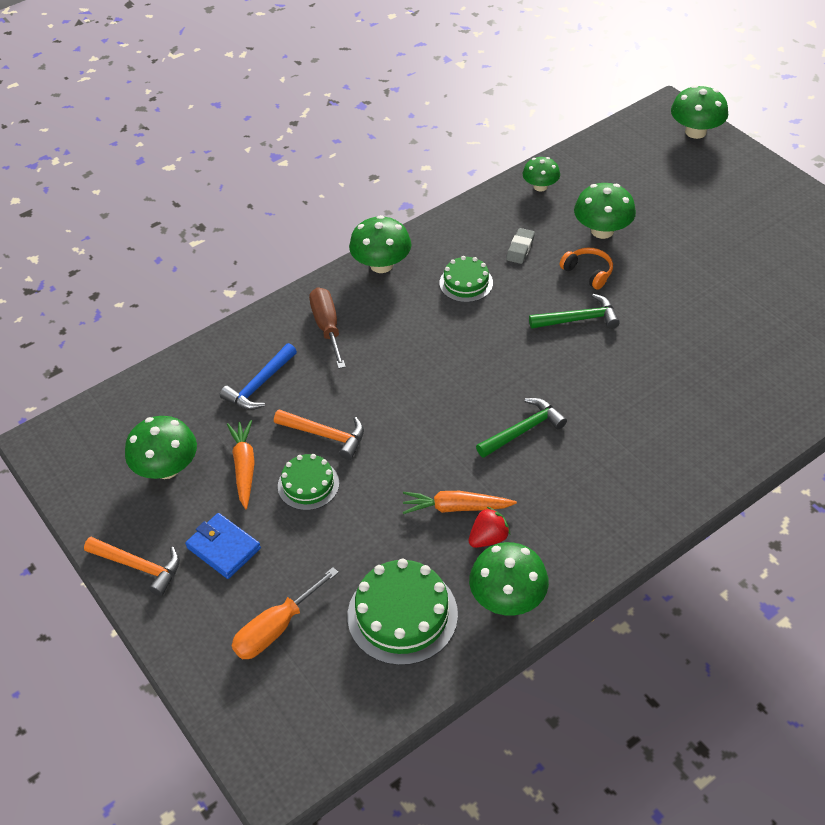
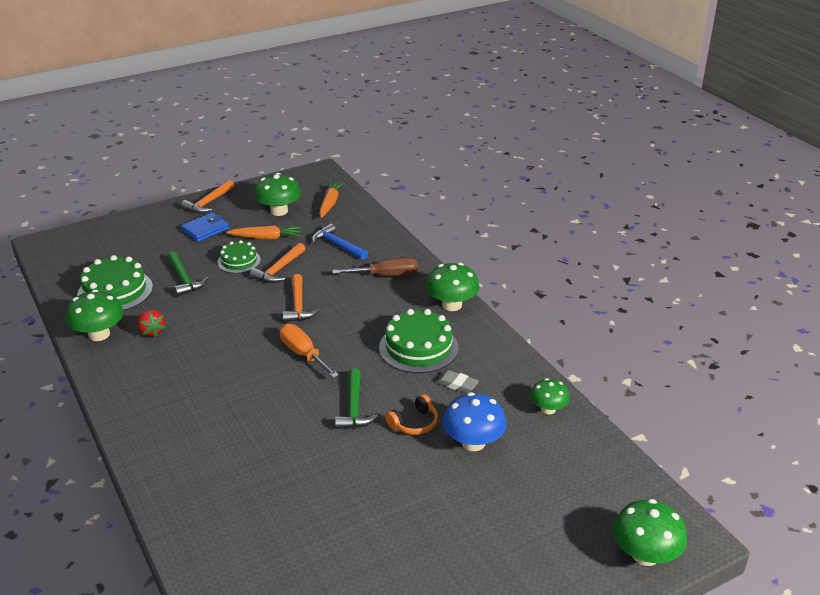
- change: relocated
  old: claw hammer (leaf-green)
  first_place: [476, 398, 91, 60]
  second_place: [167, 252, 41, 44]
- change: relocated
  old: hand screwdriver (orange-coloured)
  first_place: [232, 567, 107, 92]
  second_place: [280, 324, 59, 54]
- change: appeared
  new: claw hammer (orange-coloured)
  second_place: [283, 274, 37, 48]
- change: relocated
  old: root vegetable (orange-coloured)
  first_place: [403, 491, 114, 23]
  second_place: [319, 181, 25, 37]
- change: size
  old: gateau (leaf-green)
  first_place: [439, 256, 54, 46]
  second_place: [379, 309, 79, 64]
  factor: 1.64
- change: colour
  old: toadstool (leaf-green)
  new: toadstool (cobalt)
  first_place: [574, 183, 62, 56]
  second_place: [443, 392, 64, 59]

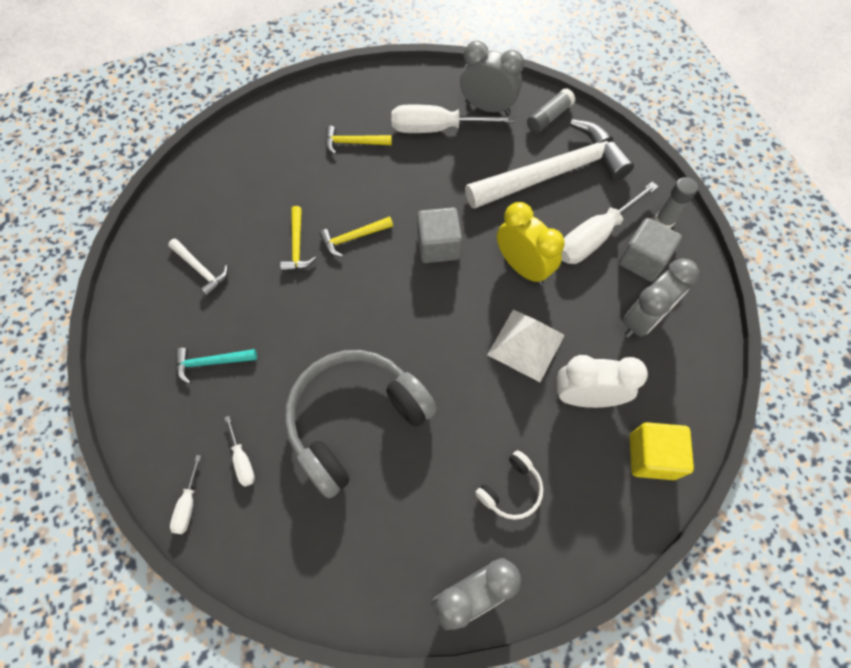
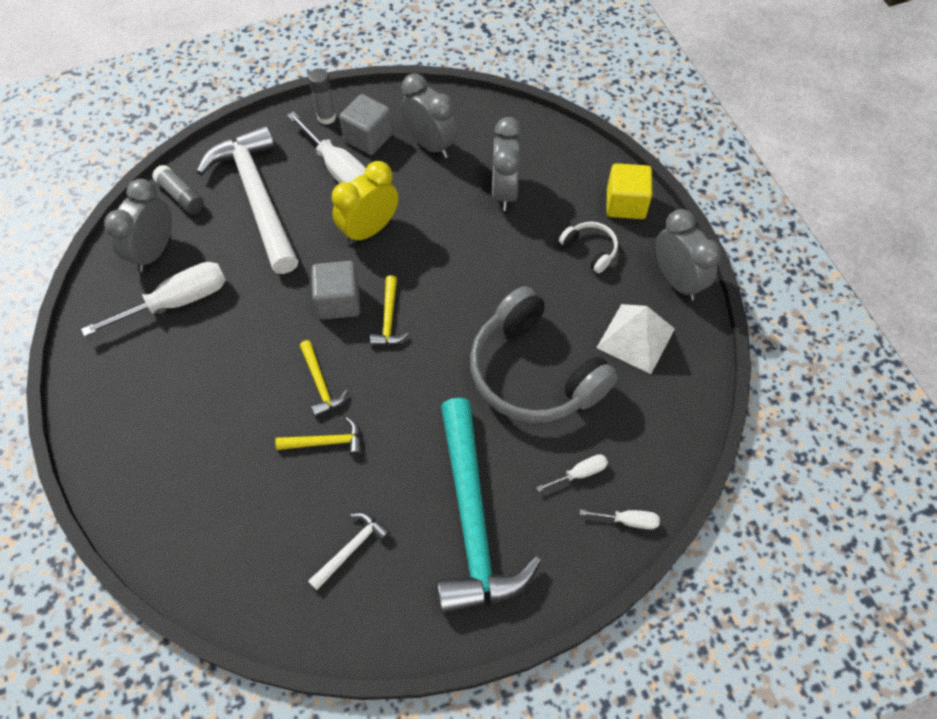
- change: spun
  old: hand screwdriver (white)
  first_place: [391, 105, 124, 28]
  second_place: [81, 262, 145, 75]
  degrees: -120
- change: relocated
  old: claw hammer (golden)
  first_place: [325, 126, 67, 28]
  second_place: [370, 275, 39, 71]
- change: size
  old: claw hammer (teal)
  first_place: [176, 348, 81, 36]
  second_place: [437, 398, 104, 215]
  factor: 2.39
- change: colour
  old: alarm clock (white)
  new: alarm clock (gray)
  first_place: [557, 355, 91, 53]
  second_place: [492, 117, 30, 94]
- change: relocated
  old: solid pyramid (white)
  first_place: [487, 310, 78, 72]
  second_place: [597, 304, 78, 70]
- change: relocated
  old: solid cube (golden)
  first_place: [630, 422, 64, 58]
  second_place: [607, 163, 45, 56]

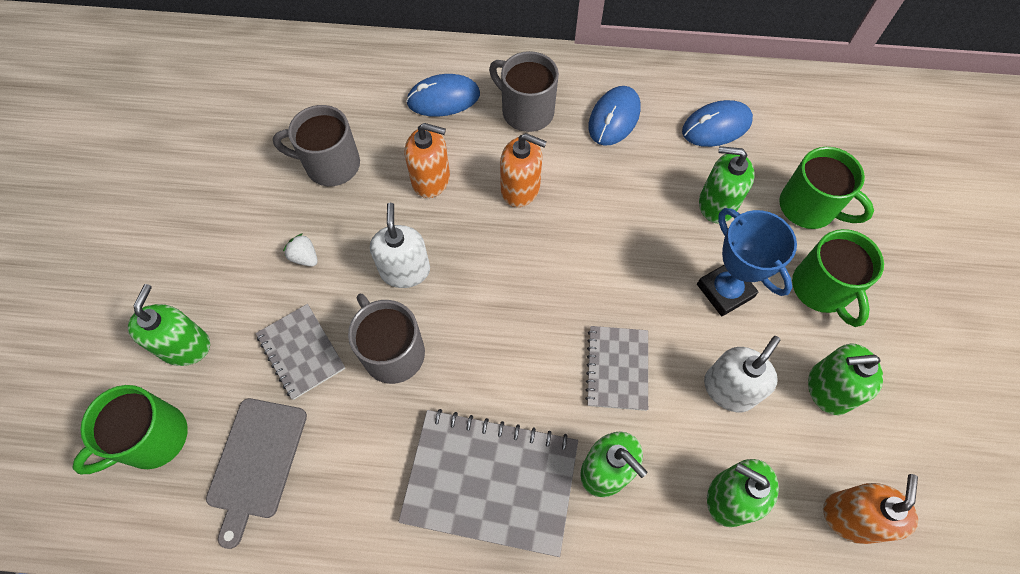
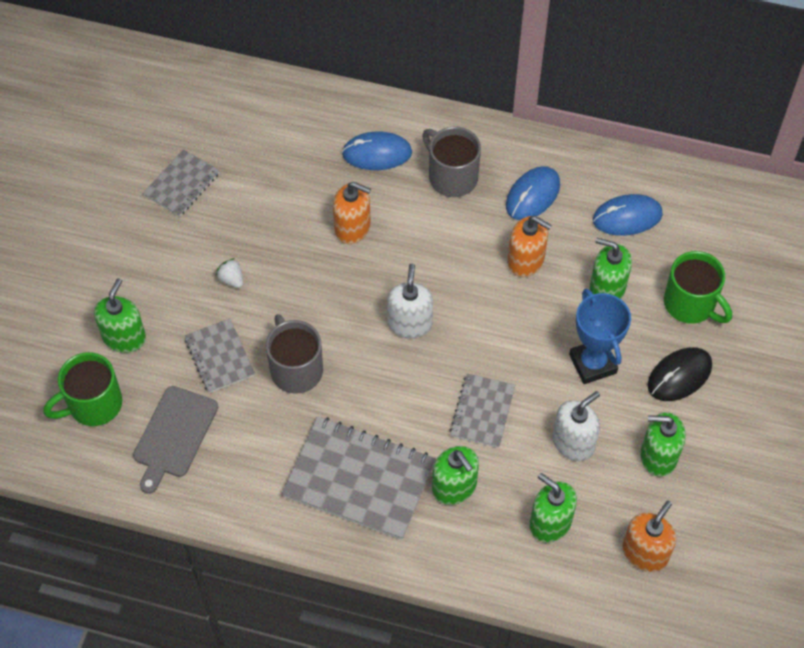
- change: appeared
  new: notepad (gray)
  second_place: [143, 149, 76, 68]
- change: relocated
  old: soap pump (white)
  first_place: [370, 203, 60, 85]
  second_place: [387, 264, 46, 74]
- change: relocated
  old: soap pump (orange-coloured)
  first_place: [500, 133, 47, 74]
  second_place: [508, 216, 44, 61]
- change: exchanged
  old: mug (leaf-green)
  new: mouse (black)
  first_place: [792, 229, 92, 98]
  second_place: [648, 347, 64, 54]
- change: missing
  old: mug (gray)
  first_place: [273, 105, 87, 81]

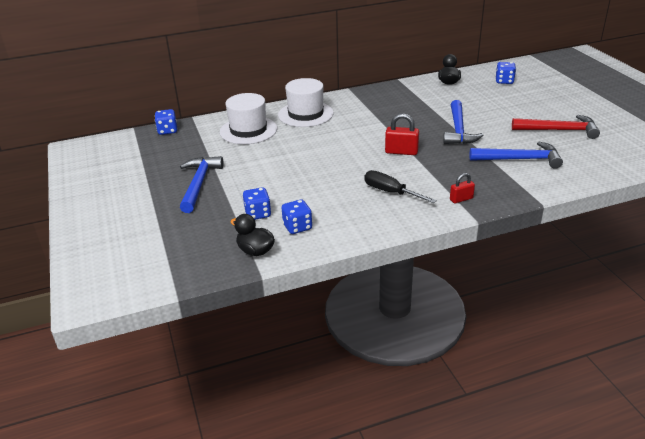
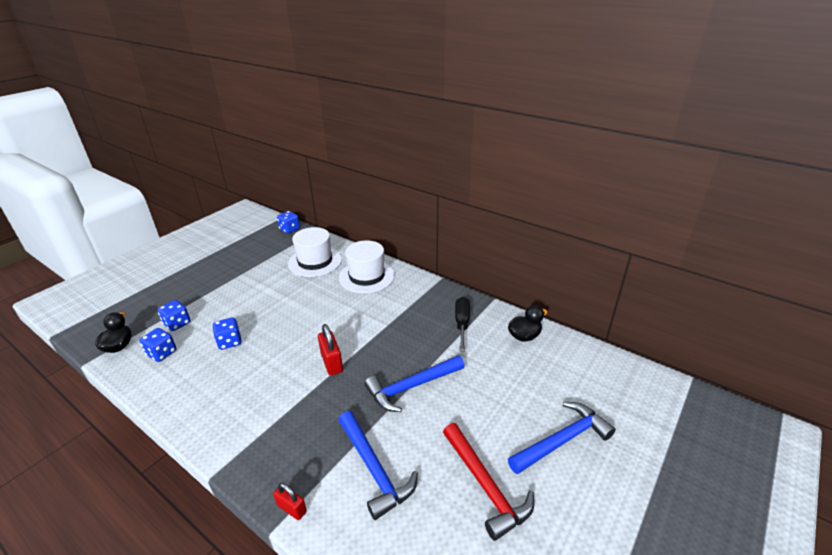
- change: relocated
  old: die (cobalt)
  first_place: [495, 62, 21, 22]
  second_place: [212, 317, 30, 33]
- change: relocated
  old: padlock (crimson)
  first_place: [450, 173, 25, 31]
  second_place: [273, 483, 34, 37]
- change: relocated
  old: hand screwdriver (black)
  first_place: [364, 170, 73, 33]
  second_place: [455, 297, 15, 55]
- change: relocated
  old: claw hammer (cobalt)
  first_place: [180, 156, 43, 57]
  second_place: [508, 402, 108, 72]

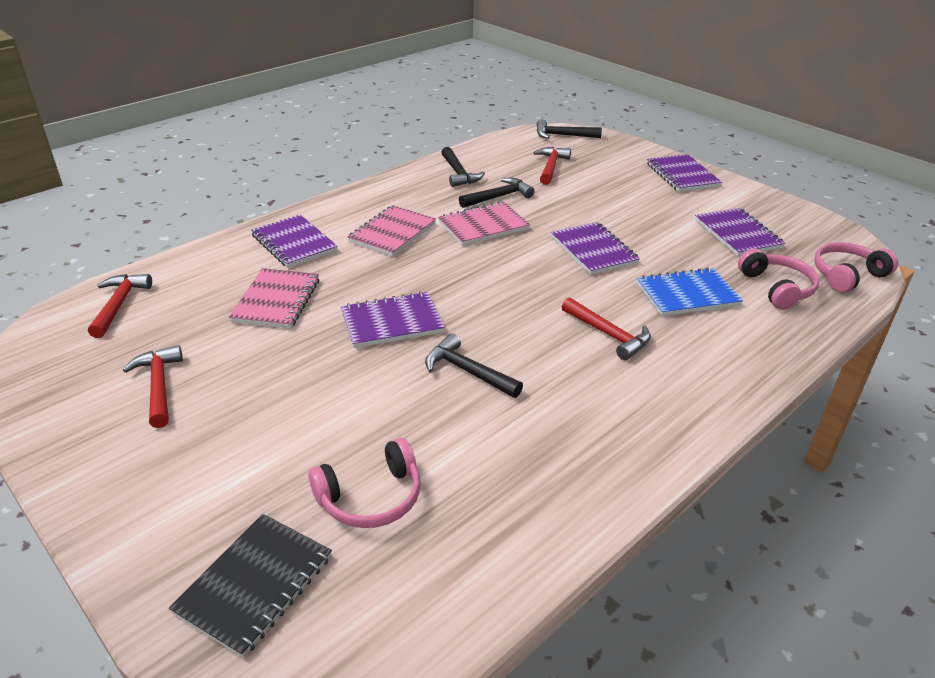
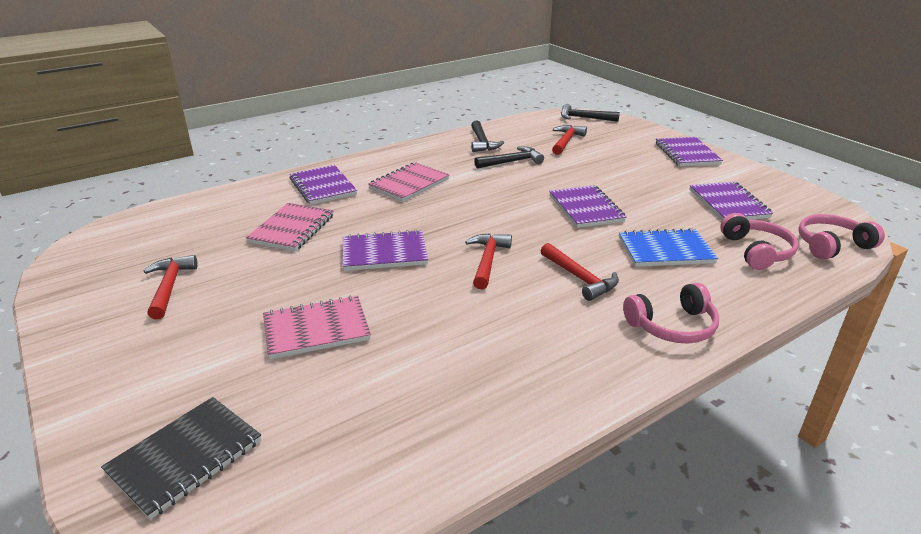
- change: relocated
  old: notepad (rosy)
  first_place: [438, 202, 92, 44]
  second_place: [263, 296, 108, 63]
- change: relocated
  old: claw hammer (crimson)
  first_place: [88, 274, 64, 64]
  second_place: [465, 233, 47, 56]
- change: relocated
  old: headphones (rosy)
  first_place: [308, 438, 113, 90]
  second_place: [623, 282, 96, 61]
- change: missing
  old: claw hammer (black)
  first_place: [425, 334, 98, 64]

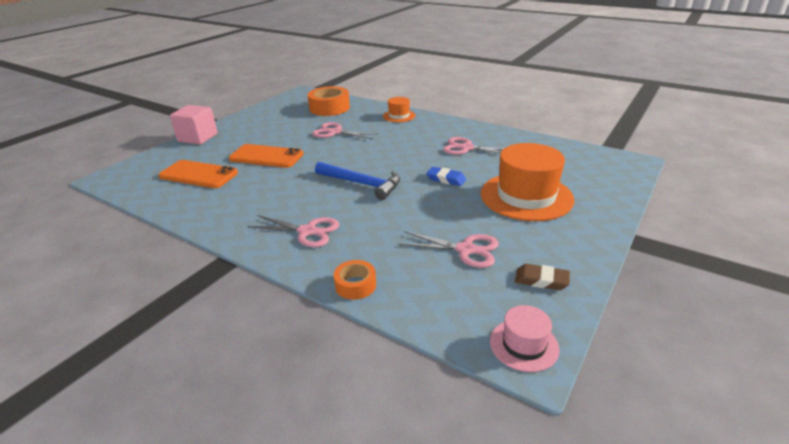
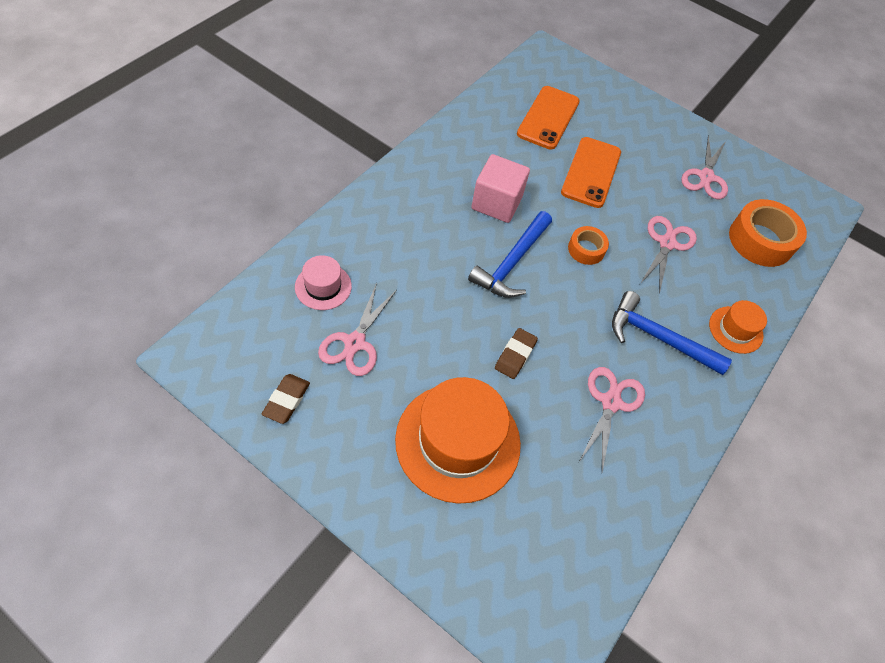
- change: relocated
  old: hat (rosy)
  first_place: [490, 305, 70, 67]
  second_place: [295, 255, 57, 55]
- change: relocated
  old: solid cube (rosy)
  first_place: [170, 105, 48, 40]
  second_place: [471, 154, 59, 69]
- change: colour
  old: pencil eraser (cobalt)
  new: pencil eraser (brown)
  first_place: [426, 167, 40, 19]
  second_place: [495, 328, 43, 51]
- change: relocated
  old: roll of tape (orange-coloured)
  first_place: [334, 260, 42, 40]
  second_place: [568, 226, 41, 39]
- change: appeared
  new: claw hammer (cobalt)
  second_place: [612, 291, 120, 84]
- change: relocated
  old: shears (rosy)
  first_place: [247, 215, 92, 32]
  second_place: [681, 135, 47, 64]

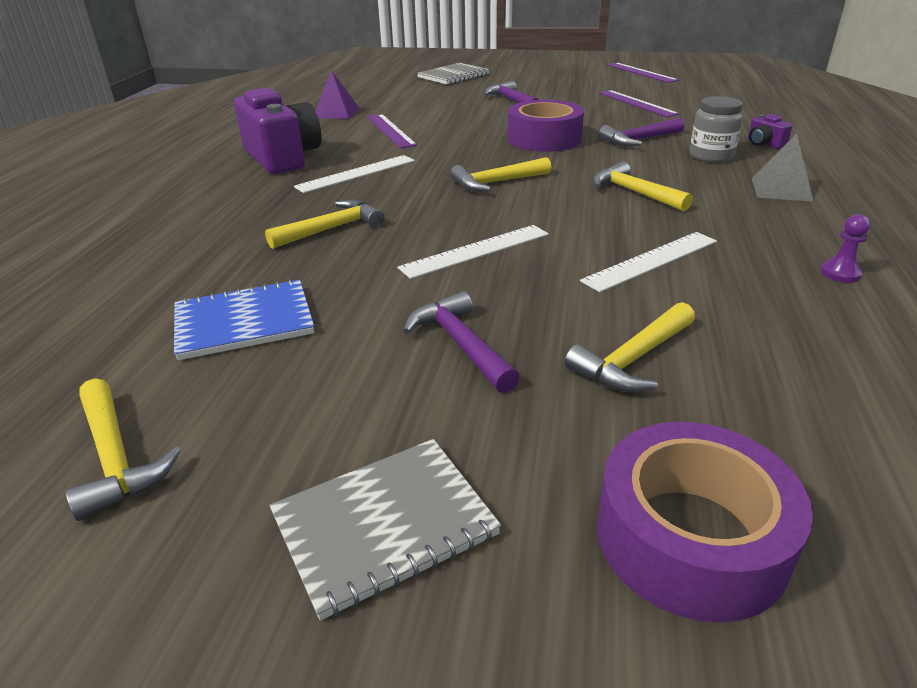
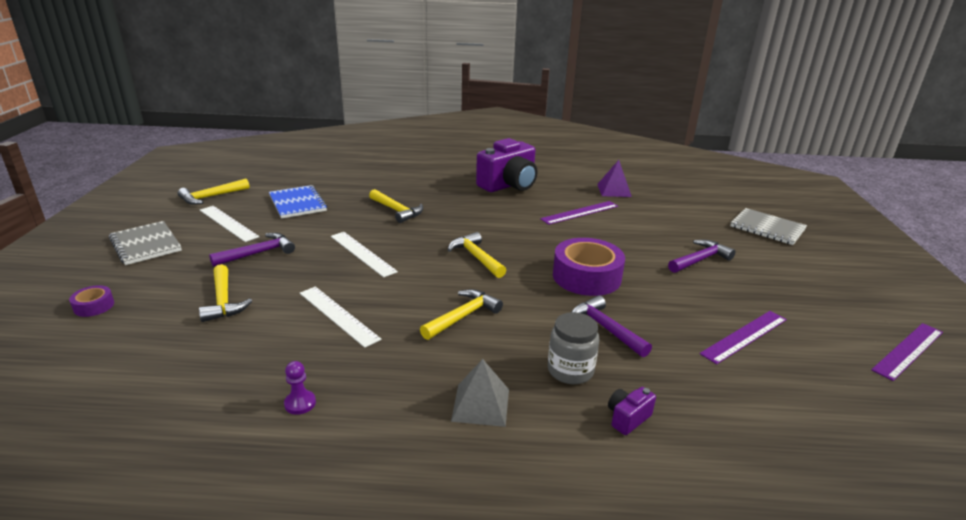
- change: size
  old: roll of tape (purple)
  first_place: [597, 422, 216, 201]
  second_place: [69, 285, 45, 32]
  factor: 0.46
- change: spun
  old: claw hammer (golden)
  first_place: [565, 302, 130, 90]
  second_place: [199, 264, 53, 58]
  degrees: -150
- change: relocated
  old: measuring stick (white)
  first_place: [294, 155, 121, 38]
  second_place: [200, 206, 59, 36]

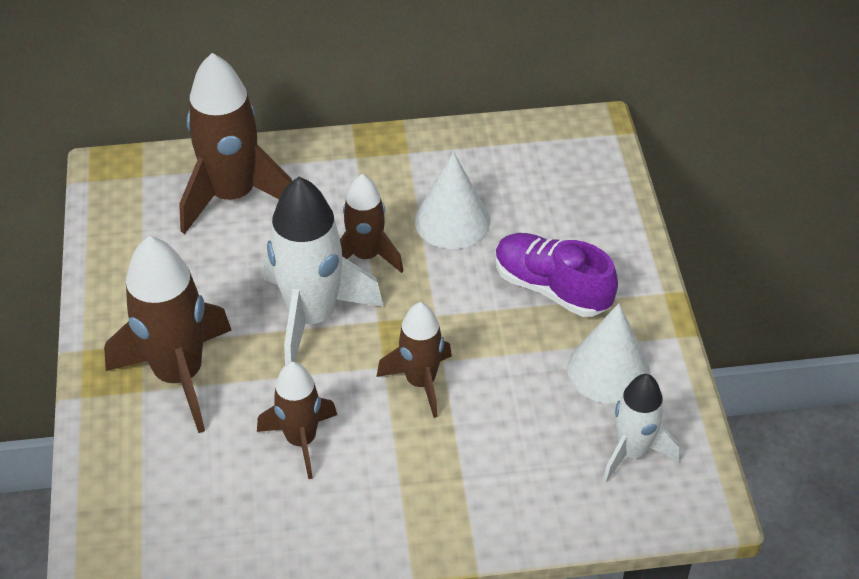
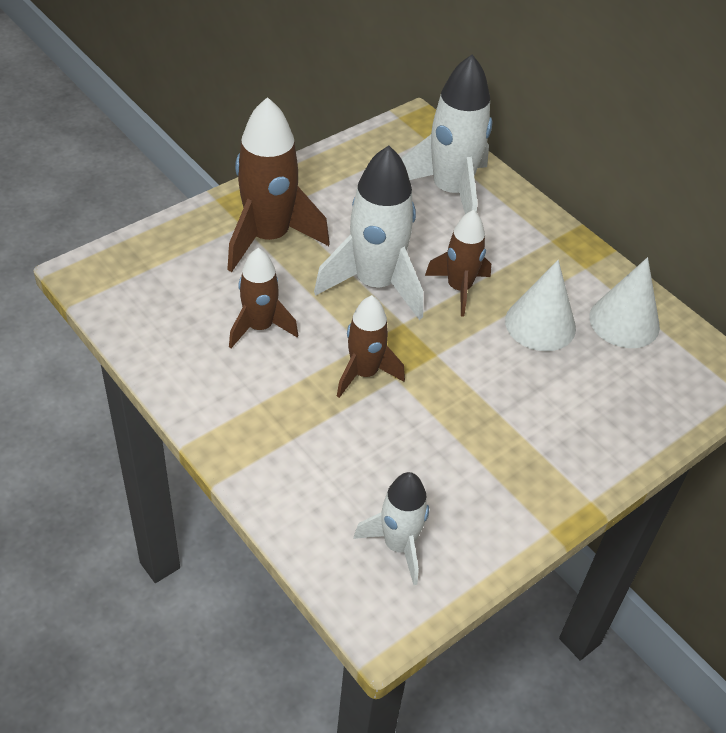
- change: colour
  old: rocket (brown)
  new: rocket (white)
  first_place: [179, 53, 113, 181]
  second_place: [401, 55, 91, 159]
- change: relocated
  old: solid cone (white)
  first_place: [567, 303, 83, 101]
  second_place: [589, 257, 71, 91]
- change: missing
  old: sneaker (purple)
  first_place: [495, 233, 123, 84]

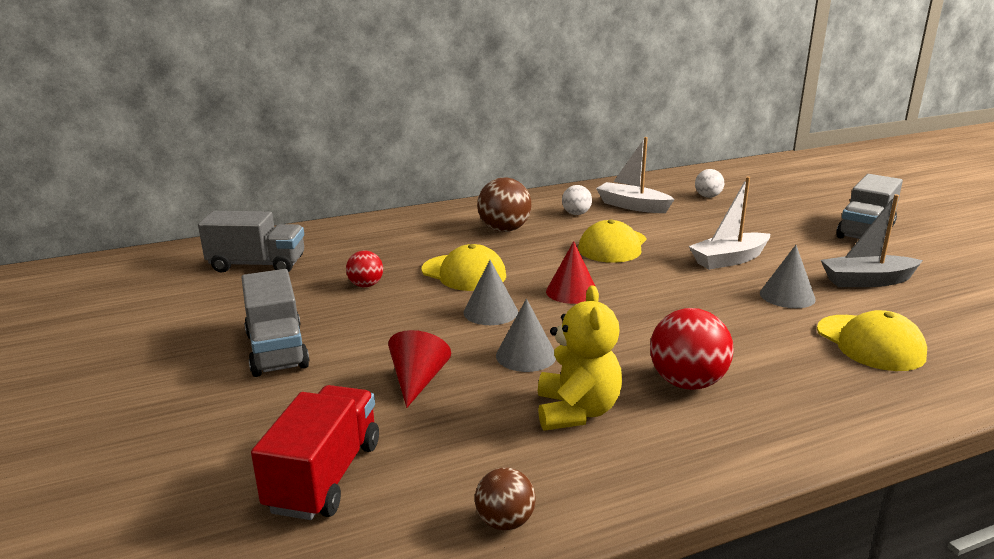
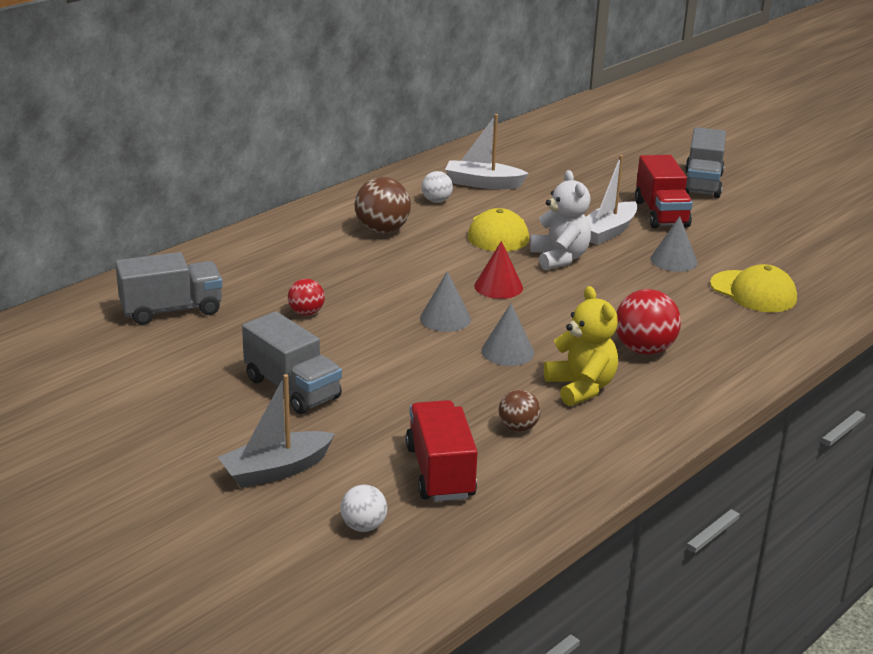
- change: relocated
  old: boat (gray)
  first_place: [821, 194, 102, 93]
  second_place: [218, 374, 117, 114]
- change: relocated
  old: play ball (white)
  first_place: [695, 169, 29, 29]
  second_place: [340, 485, 47, 47]
- change: relocated
  old: play ball (brown)
  first_place: [475, 467, 61, 64]
  second_place: [499, 390, 42, 42]
- change: appeared
  new: teddy (white)
  second_place: [530, 170, 61, 100]
- change: appeared
  new: toy truck (crimson)
  second_place: [635, 155, 58, 73]
- change: missing
  old: solid cone (crimson)
  first_place: [388, 330, 63, 78]
- change: missing
  old: cap (golden)
  first_place: [421, 244, 85, 47]

